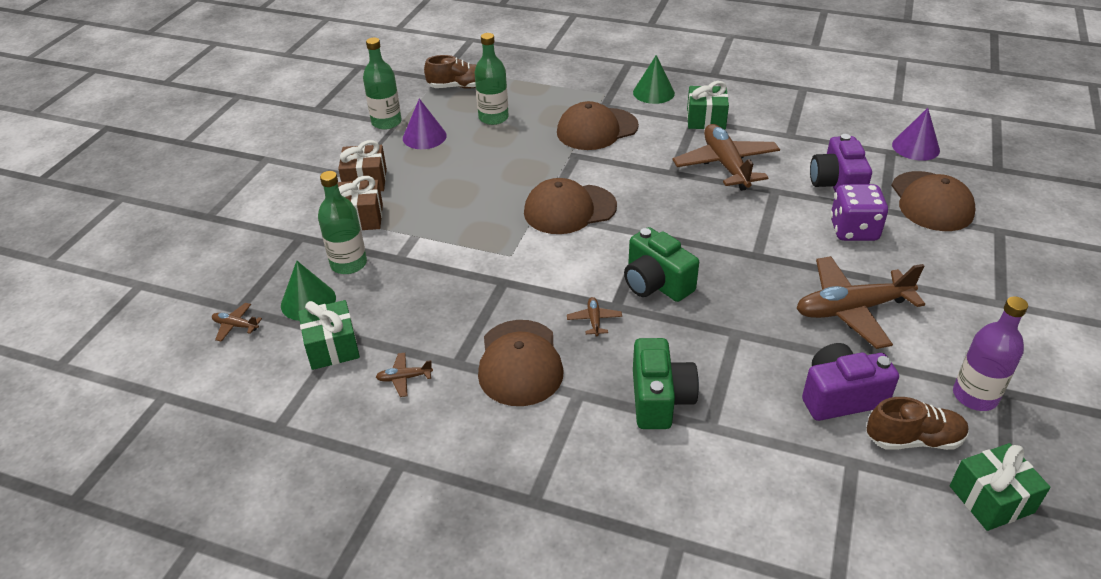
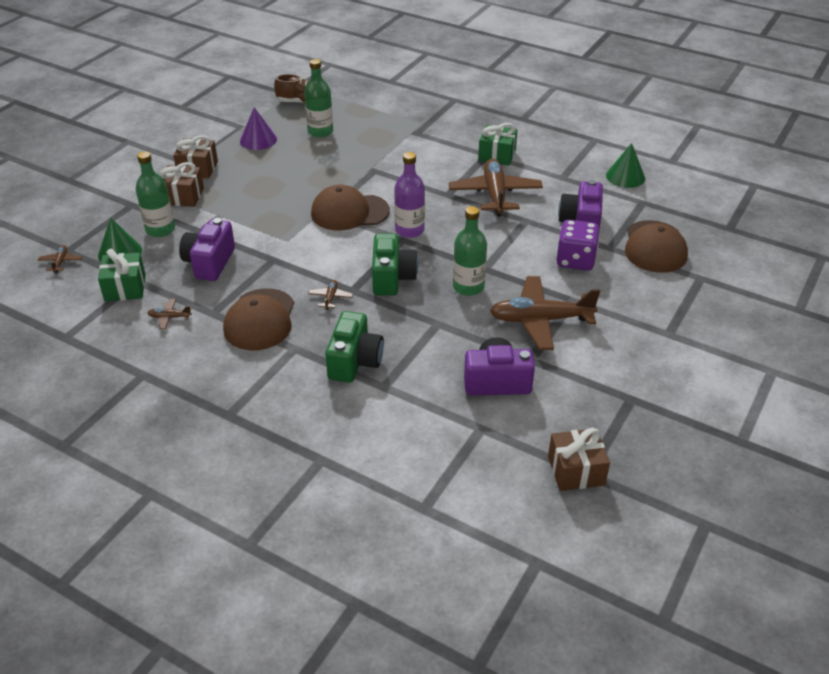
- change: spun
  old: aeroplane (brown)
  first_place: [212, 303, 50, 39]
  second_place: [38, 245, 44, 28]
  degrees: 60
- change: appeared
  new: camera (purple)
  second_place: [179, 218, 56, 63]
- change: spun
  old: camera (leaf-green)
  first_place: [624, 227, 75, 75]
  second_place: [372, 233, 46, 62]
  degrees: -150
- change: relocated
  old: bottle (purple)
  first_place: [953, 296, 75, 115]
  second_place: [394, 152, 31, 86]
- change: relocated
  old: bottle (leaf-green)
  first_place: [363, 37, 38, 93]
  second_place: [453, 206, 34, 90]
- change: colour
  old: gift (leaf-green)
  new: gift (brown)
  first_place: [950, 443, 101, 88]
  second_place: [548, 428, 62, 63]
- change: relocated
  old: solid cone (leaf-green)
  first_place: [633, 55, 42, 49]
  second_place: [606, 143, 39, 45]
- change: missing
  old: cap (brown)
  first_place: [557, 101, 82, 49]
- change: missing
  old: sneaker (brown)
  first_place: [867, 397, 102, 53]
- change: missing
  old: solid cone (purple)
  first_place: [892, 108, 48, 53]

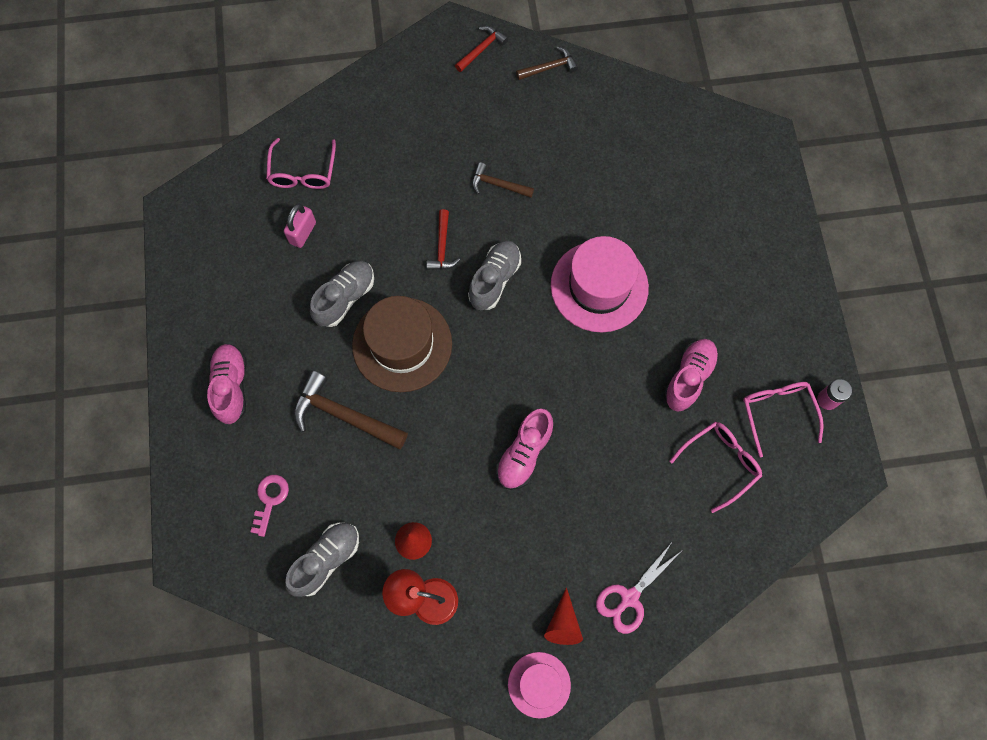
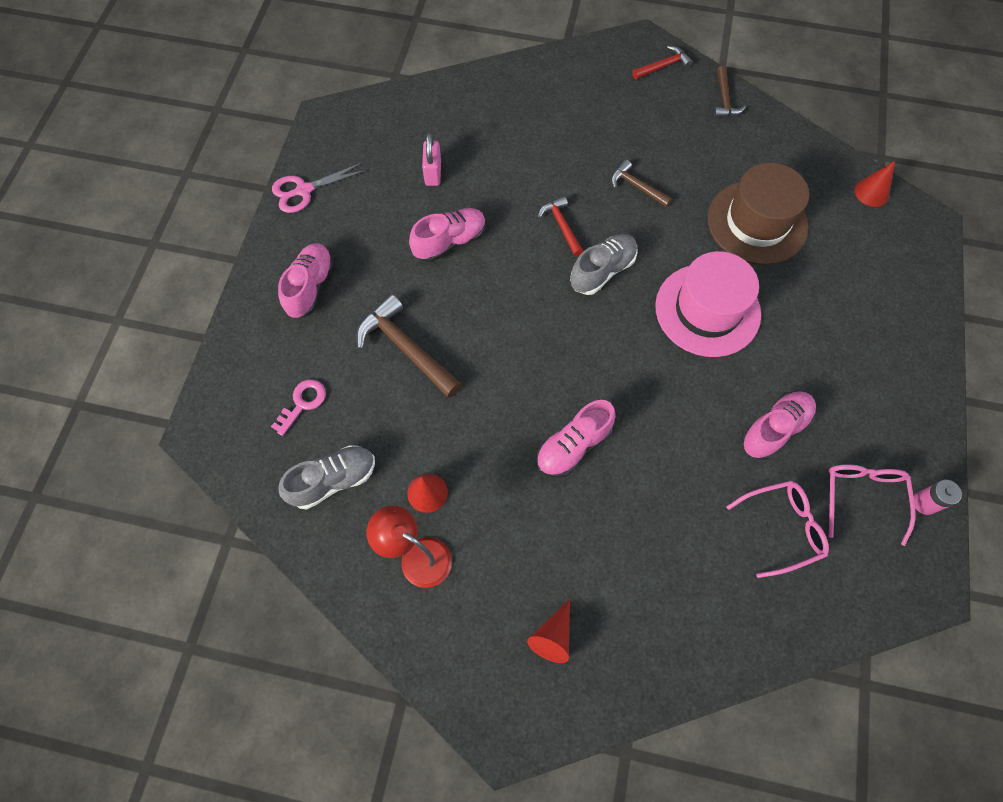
- change: relocated
  old: shears (rosy)
  first_place: [596, 541, 84, 93]
  second_place: [272, 163, 94, 50]
- change: colour
  old: sneaker (gray)
  new: sneaker (rosy)
  first_place: [310, 261, 64, 66]
  second_place: [409, 208, 77, 54]
- change: spun
  old: padlock (rosy)
  first_place: [284, 203, 32, 45]
  second_place: [422, 133, 19, 53]
  degrees: -45
- change: spun
  old: claw hammer (crimson)
  first_place: [426, 209, 34, 61]
  second_place: [538, 196, 45, 60]
  degrees: 135
- change: relocated
  old: hat (brown)
  first_place: [352, 296, 100, 96]
  second_place: [708, 162, 101, 103]
- change: spun
  old: claw hammer (brown)
  first_place: [516, 47, 62, 33]
  second_place: [714, 66, 32, 51]
  degrees: 90
- change: appeared
  new: solid cone (crimson)
  second_place: [855, 161, 40, 46]
- change: missing
  old: glasses (rosy)
  first_place: [266, 138, 70, 51]
- change: missing
  old: hat (rosy)
  first_place: [508, 652, 63, 67]

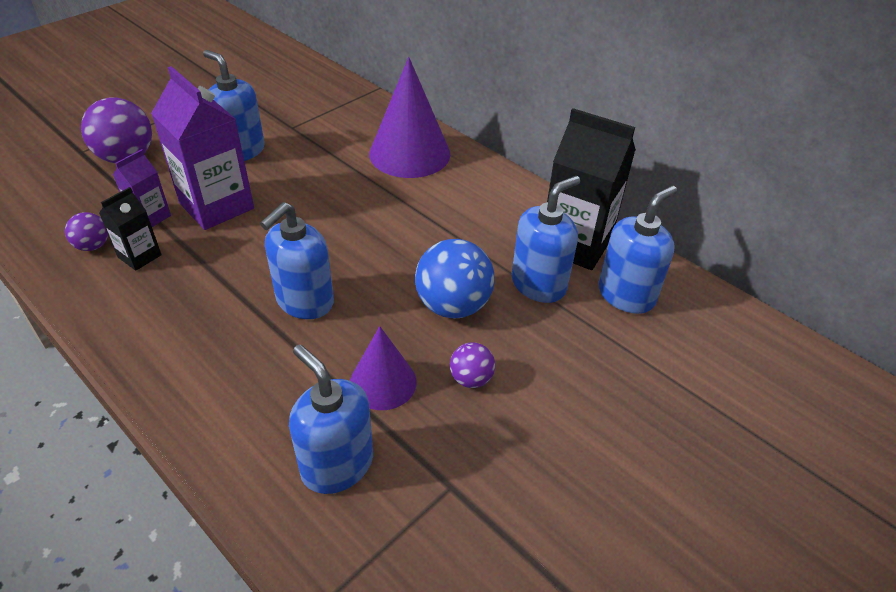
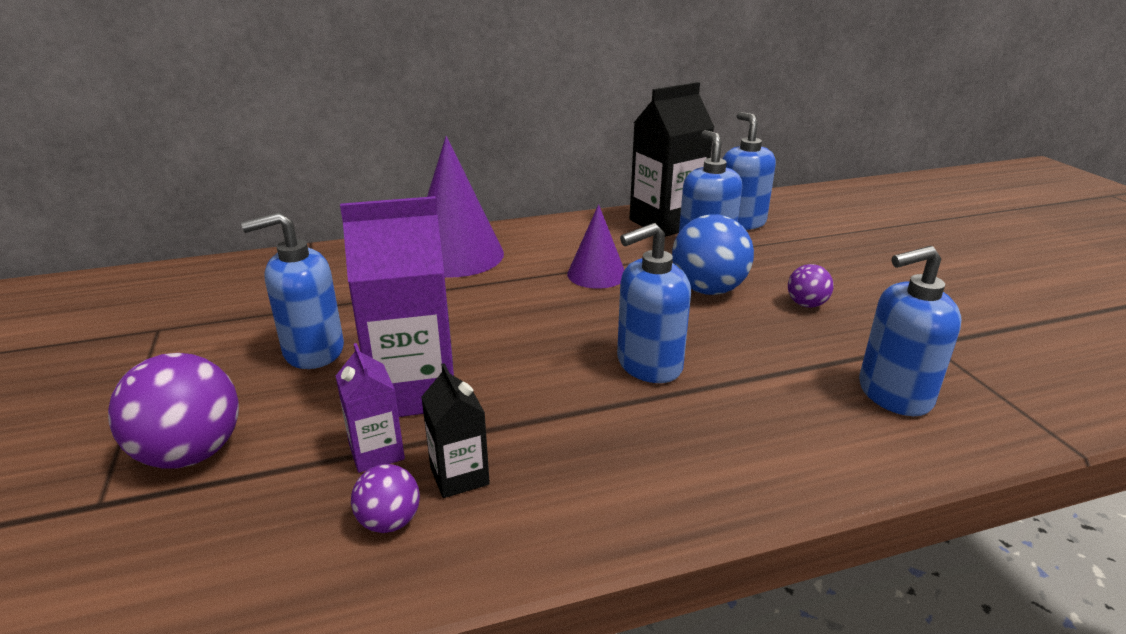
- change: relocated
  old: solid cone (purple)
  first_place: [350, 326, 67, 84]
  second_place: [567, 204, 57, 85]
- change: spun
  old: soap pump (cobalt)
  first_place: [260, 202, 74, 117]
  second_place: [617, 223, 74, 160]
  degrees: 90

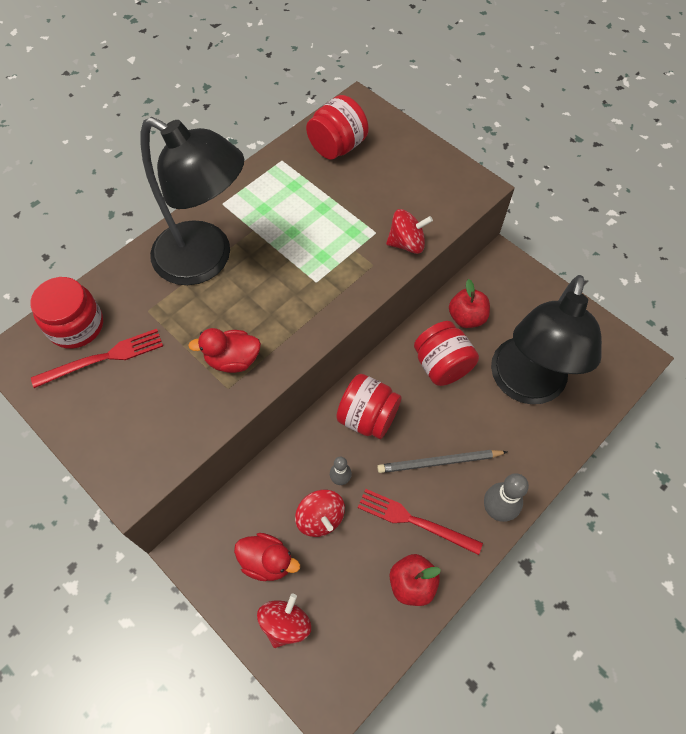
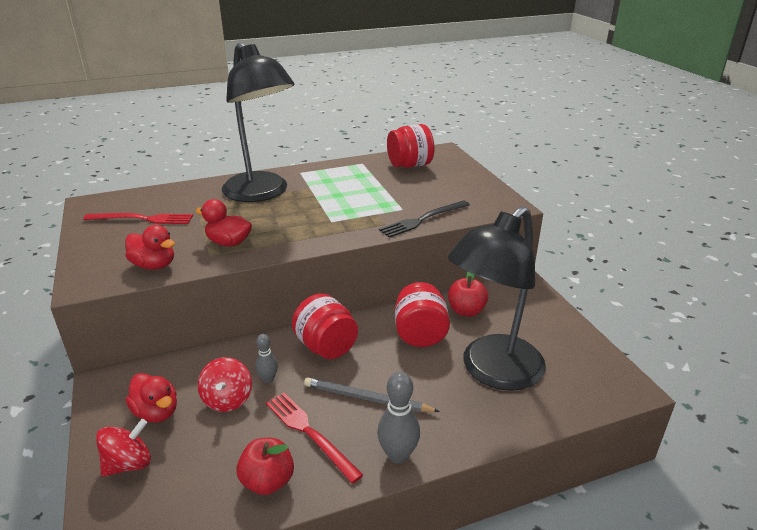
- change: appeared
  new: toy duck (crimson)
  second_place: [125, 225, 50, 45]
- change: exchanged
  old: whirligig (crimson)
  new: dinner fork (black)
  first_place: [386, 209, 47, 45]
  second_place: [379, 200, 91, 38]
- change: missing
  old: preserve jar (crimson)
  first_place: [30, 277, 73, 72]

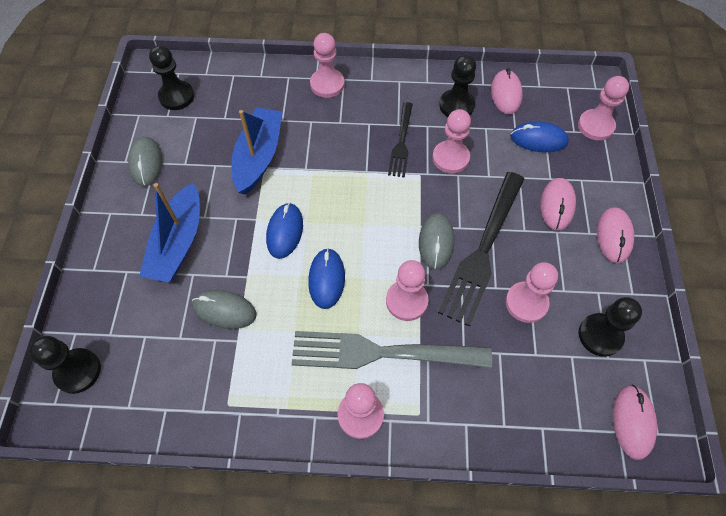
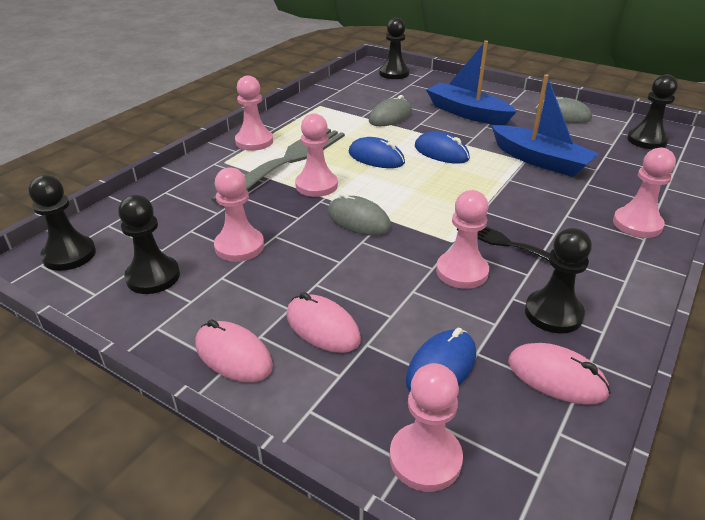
- change: exchanged
  old: mouse (rosy)
  new: pawn (black)
  first_place: [613, 385, 44, 75]
  second_place: [28, 175, 68, 96]
- change: missing
  old: dinner fork (black)
  first_place: [438, 172, 86, 155]

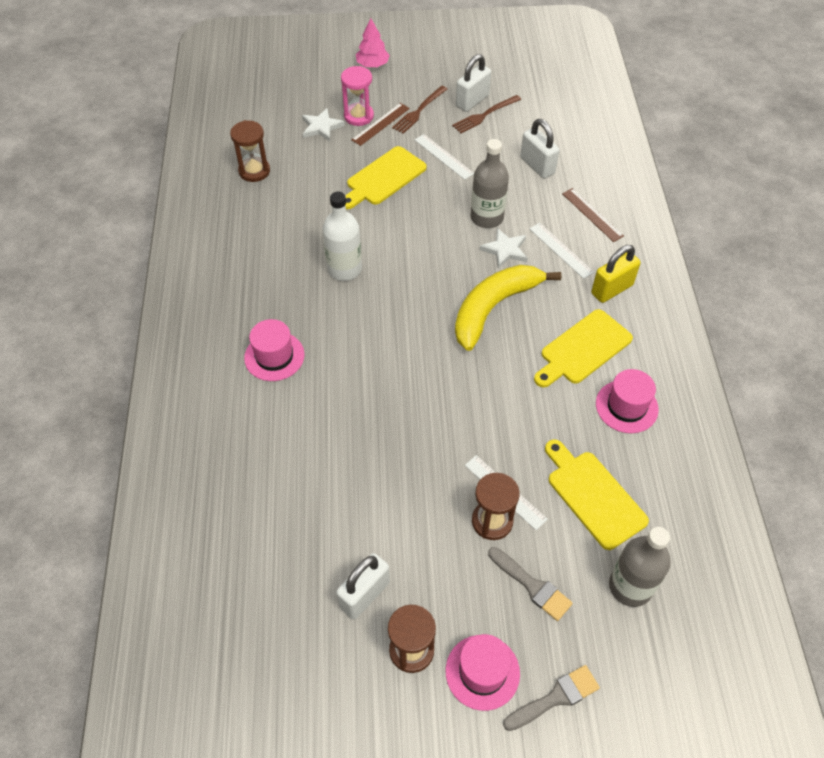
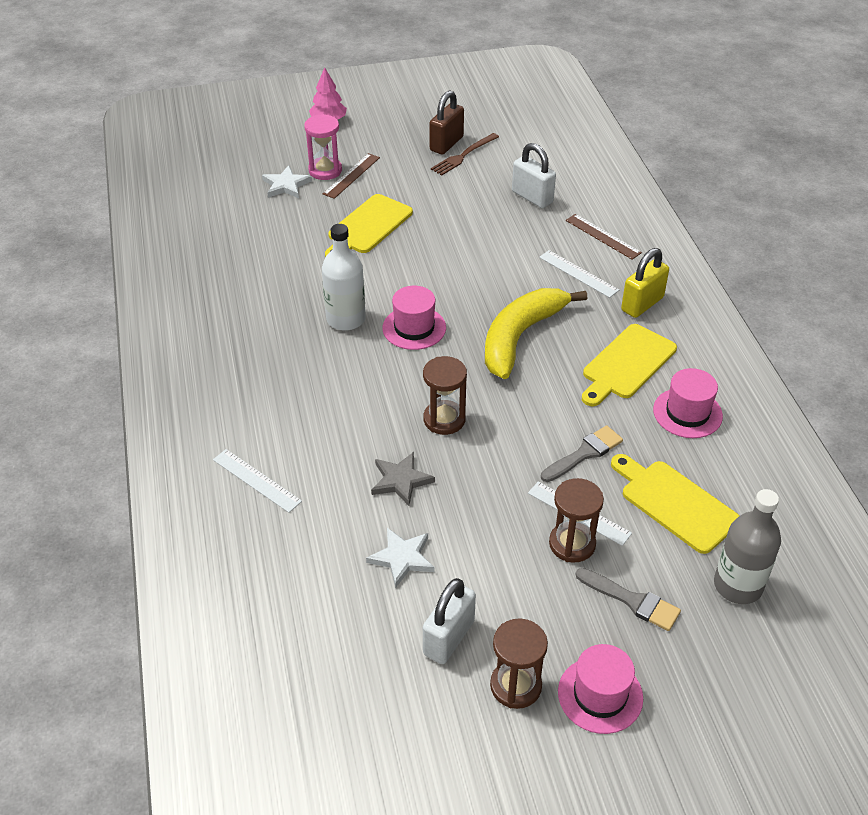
- change: relocated
  old: measuring stick (white)
  first_place: [415, 134, 59, 46]
  second_place: [213, 449, 89, 64]
- change: relocated
  old: five-pointed star (white)
  first_place: [479, 228, 49, 40]
  second_place: [366, 528, 69, 60]
- change: appeared
  new: five-pointed star (gray)
  second_place: [371, 452, 64, 54]
- change: relocated
  old: hat (rosy)
  first_place: [244, 319, 61, 62]
  second_place: [382, 286, 64, 64]
- change: relocated
  old: sandglass (brown)
  first_place: [230, 120, 40, 62]
  second_place: [423, 356, 44, 79]
- change: colour
  old: padlock (white)
  new: padlock (brown)
  first_place: [456, 54, 35, 58]
  second_place: [430, 90, 34, 64]
- change: relocated
  old: paint brush (gray)
  first_place: [503, 665, 97, 66]
  second_place: [541, 425, 82, 57]
- change: missing
  old: dinner fork (brown)
  first_place: [392, 86, 55, 48]
- change: missing
  old: bottle (gray)
  first_place: [471, 139, 38, 89]

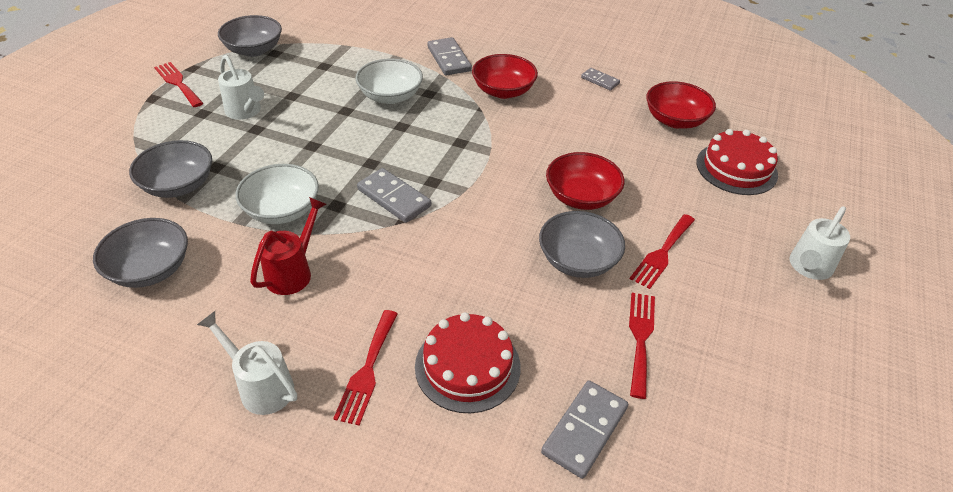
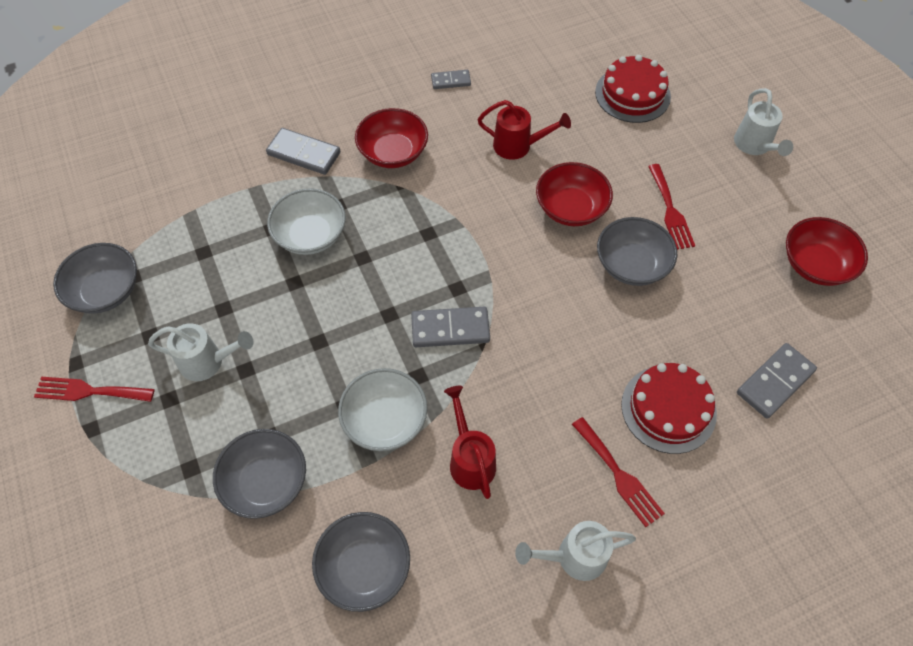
- change: appeared
  new: watering can (crimson)
  second_place: [478, 100, 93, 60]
- change: spun
  old: domino (gray)
  first_place: [541, 380, 87, 99]
  second_place: [737, 343, 80, 76]
  degrees: 60
- change: relocated
  old: deep dish (crimson)
  first_place: [646, 81, 70, 48]
  second_place: [786, 217, 82, 69]
- change: missing
  old: dinner fork (crimson)
  first_place: [629, 293, 26, 106]

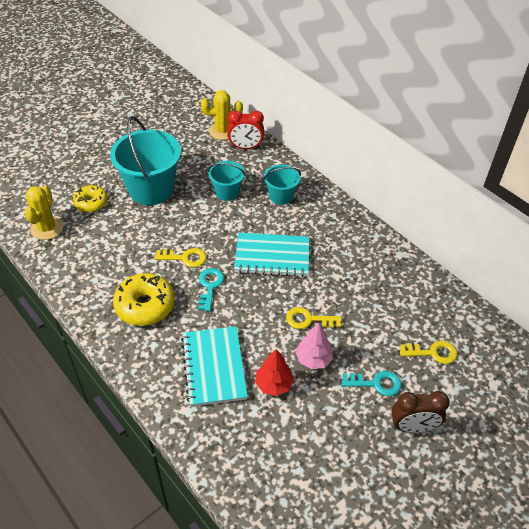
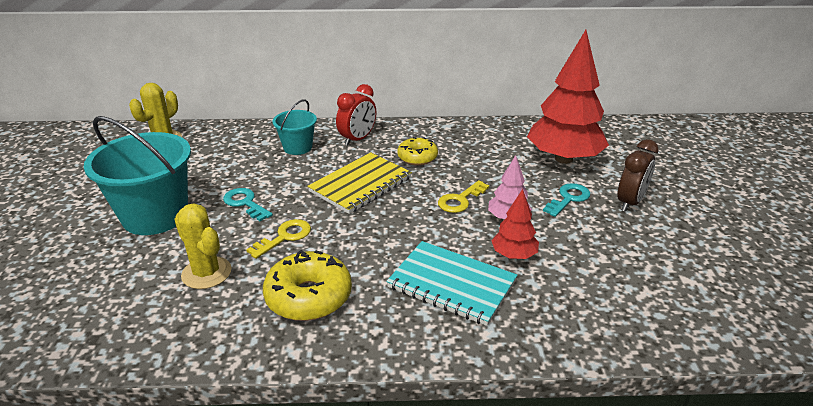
- change: relocated
  old: saguaro cactus (golden)
  first_place: [25, 185, 38, 55]
  second_place: [174, 203, 57, 86]
- change: relocated
  old: door key (teal)
  first_place: [198, 268, 26, 43]
  second_place: [223, 188, 50, 33]
- change: colour
  old: notepad (teal)
  new: notepad (golden)
  first_place: [234, 233, 76, 44]
  second_place: [307, 152, 105, 62]
- change: relocated
  old: alarm clock (crimson)
  first_place: [227, 110, 37, 39]
  second_place: [336, 84, 40, 62]
- change: relocated
  old: glazed donut (golden)
  first_place: [73, 185, 35, 27]
  second_place: [397, 137, 41, 28]
- change: exchanged
  old: door key (golden)
  new: toy tree (crimson)
  first_place: [400, 341, 58, 23]
  second_place: [527, 30, 82, 134]
- change: missing
  old: bucket (teal)
  first_place: [208, 161, 38, 40]

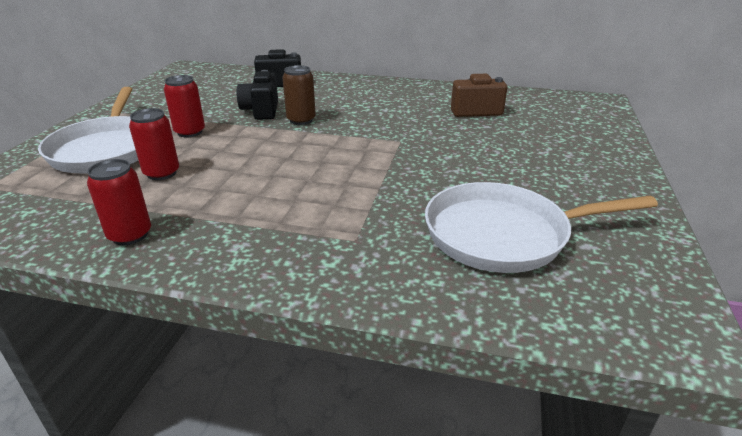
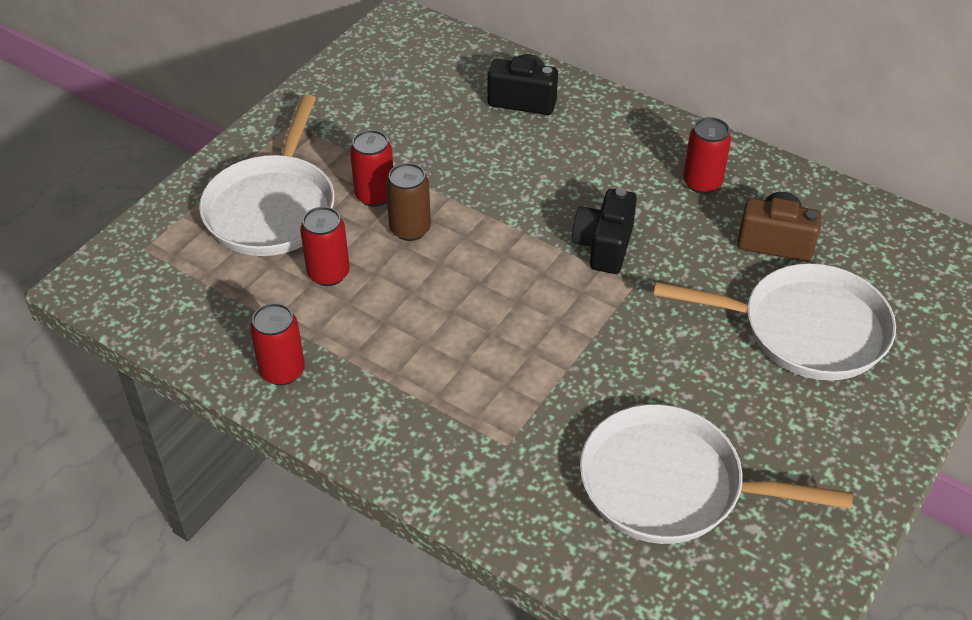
- change: relocated
  old: can (brown)
  first_place: [283, 65, 33, 60]
  second_place: [386, 163, 45, 78]
- change: relocated
  old: camera (black)
  first_place: [237, 70, 41, 50]
  second_place: [572, 188, 65, 86]
- change: appeared
  new: skillet (white)
  second_place: [653, 263, 243, 117]
- change: appeared
  new: can (crimson)
  second_place: [683, 117, 48, 77]

